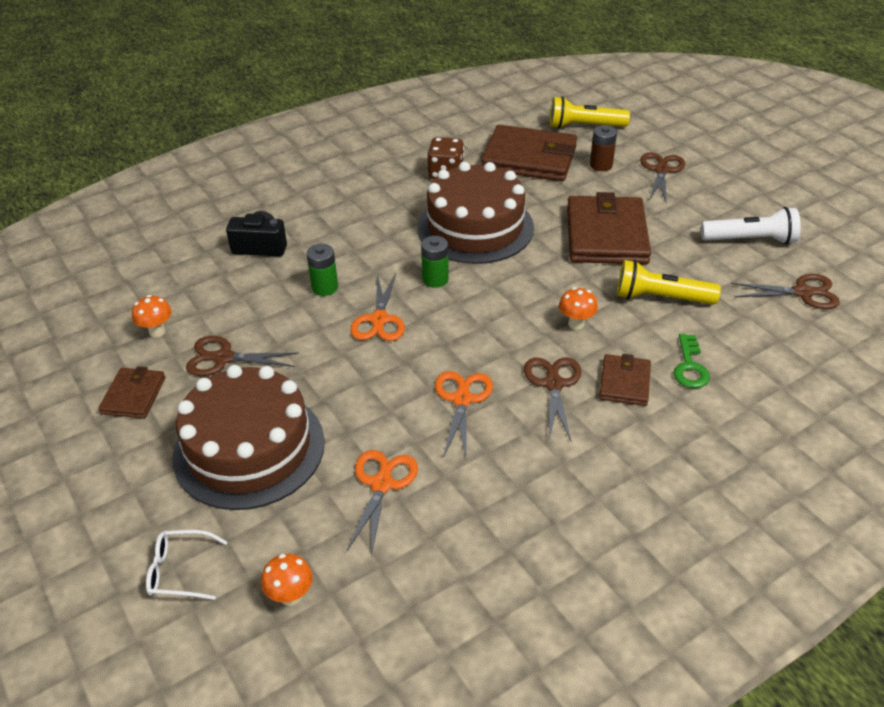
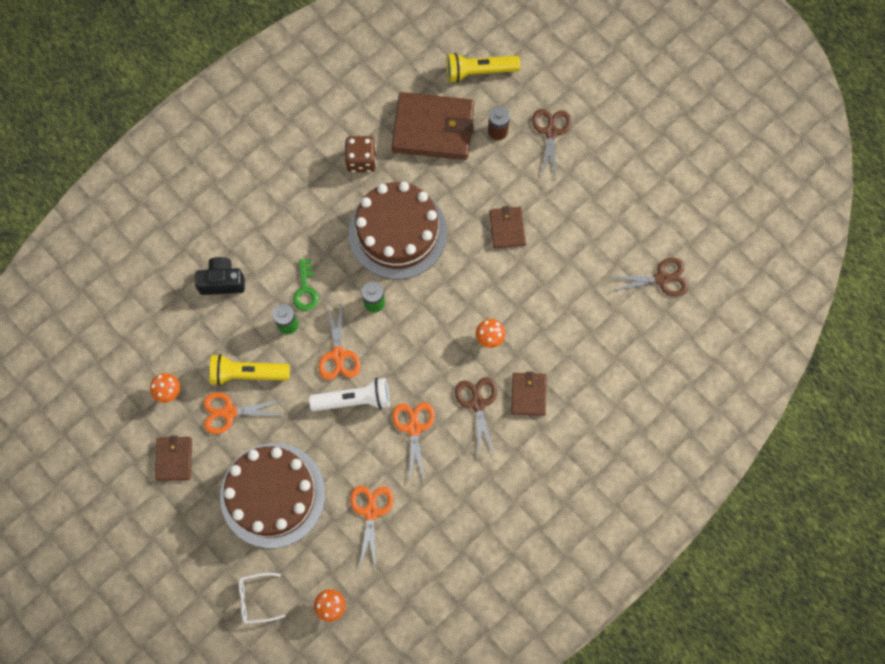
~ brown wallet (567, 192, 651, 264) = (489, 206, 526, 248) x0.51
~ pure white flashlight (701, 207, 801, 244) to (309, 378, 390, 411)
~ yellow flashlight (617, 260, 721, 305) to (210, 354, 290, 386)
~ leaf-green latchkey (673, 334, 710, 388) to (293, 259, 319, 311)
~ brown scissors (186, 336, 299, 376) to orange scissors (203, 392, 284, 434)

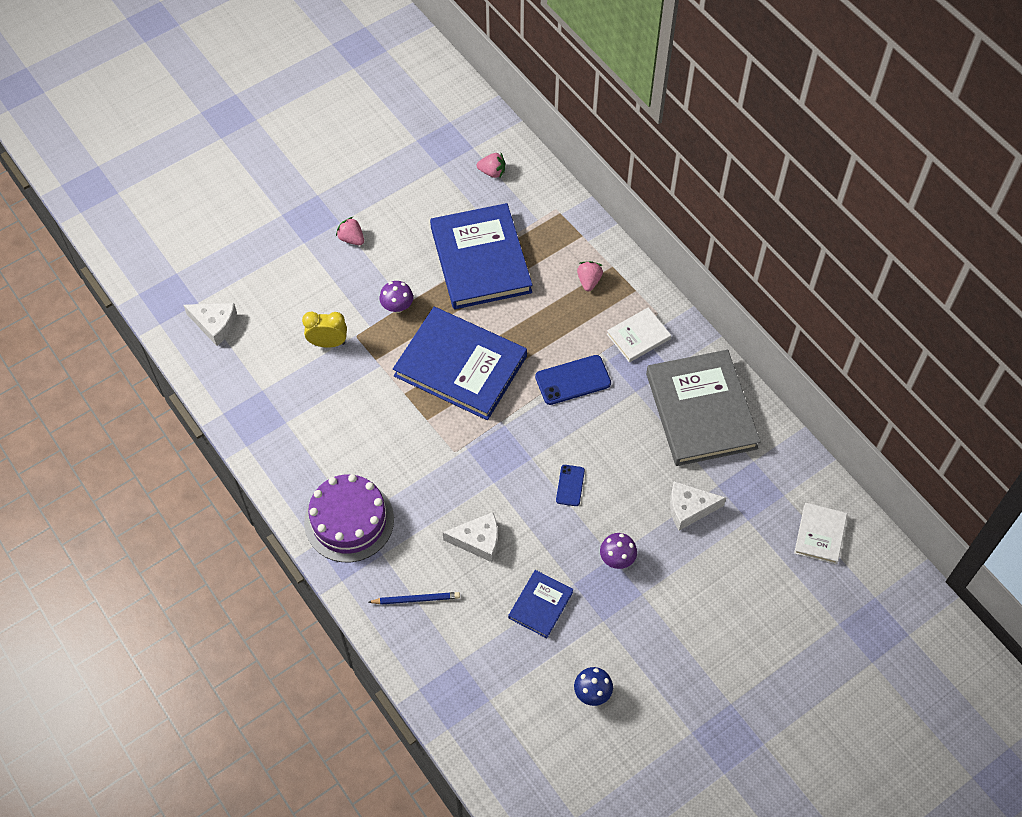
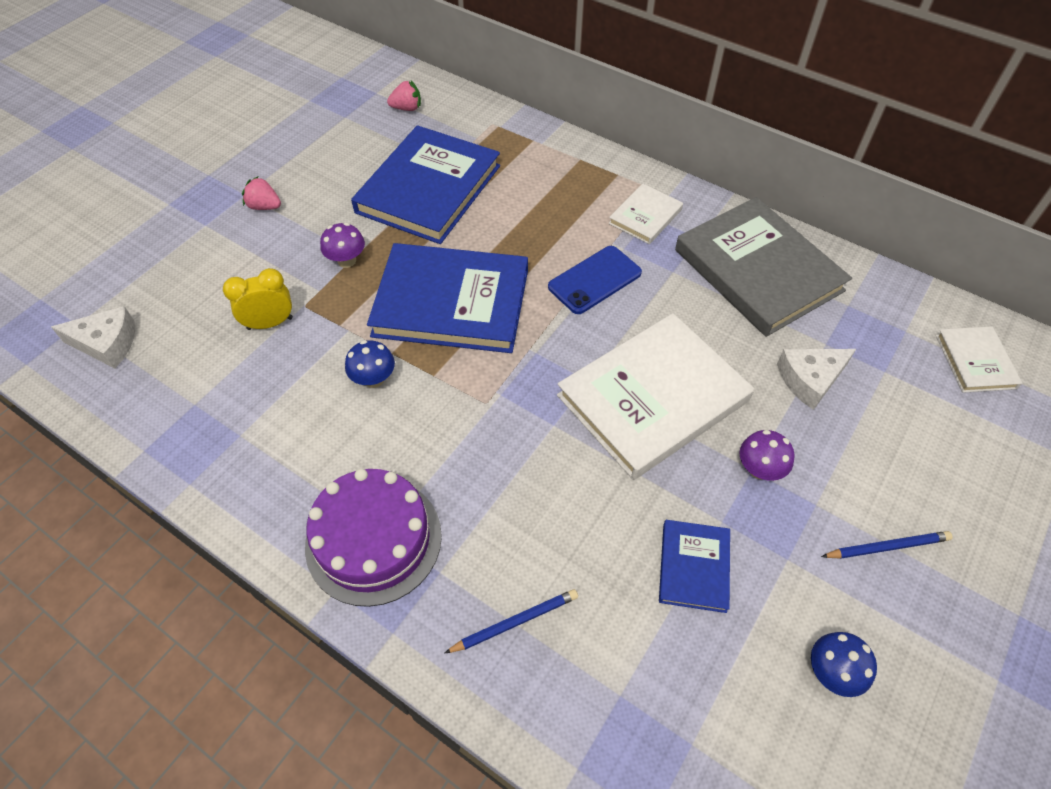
~ blue book (430, 203, 532, 309) = (351, 125, 500, 244) 60 degrees clockwise
- rosy strawberry (577, 261, 603, 291)
~ blue mobile phone (556, 465, 585, 506) to pure white book (557, 313, 754, 480)
- pure white cheese (443, 512, 498, 562)
+ blue mushroom (345, 340, 395, 388)
+ blue wooden pencil (821, 531, 952, 559)

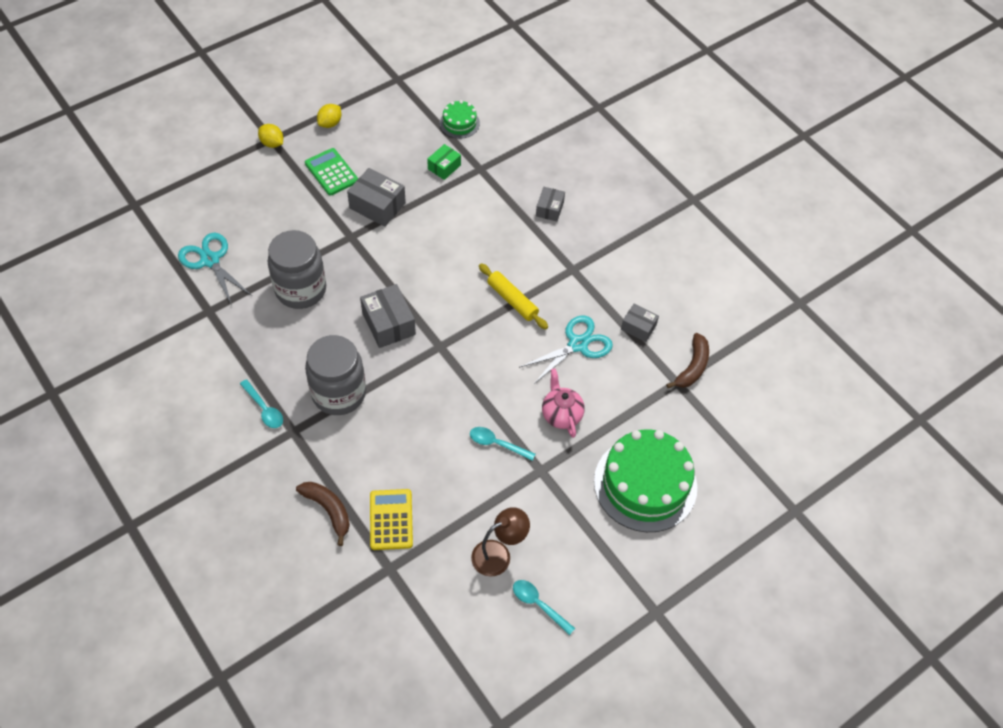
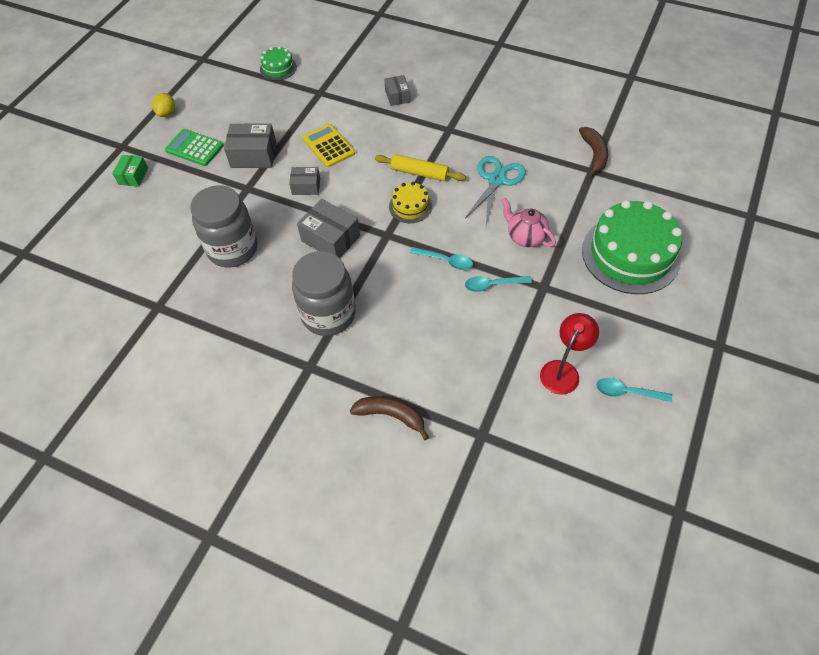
- yellow lemon (258, 124, 283, 148)
~ leaf-green box (427, 144, 461, 180) to (112, 155, 148, 187)
- aqua scissors (178, 233, 252, 305)
~ grey box (621, 304, 659, 342) to (289, 167, 320, 195)
~ aqua teaspoon (240, 379, 283, 428) to (410, 247, 473, 270)
~ yellow pocket calculator (370, 489, 413, 550) to (303, 124, 355, 167)
~ brown lamp (471, 507, 530, 576) to red lamp (540, 313, 599, 395)
+ yellow gateau (389, 182, 432, 223)

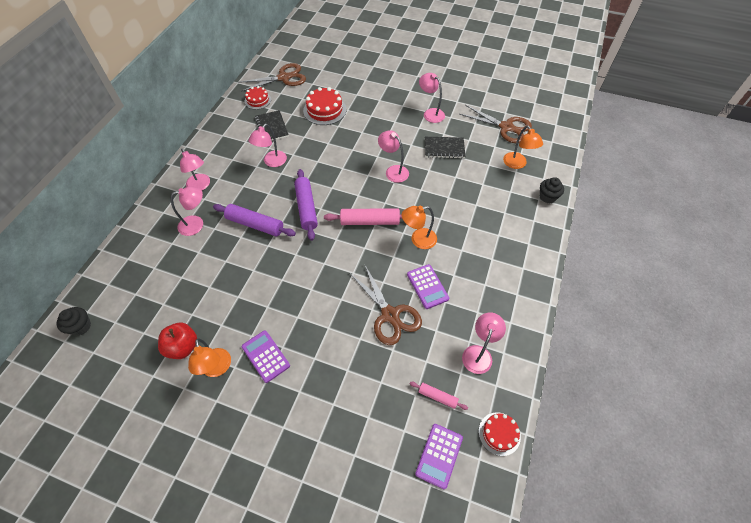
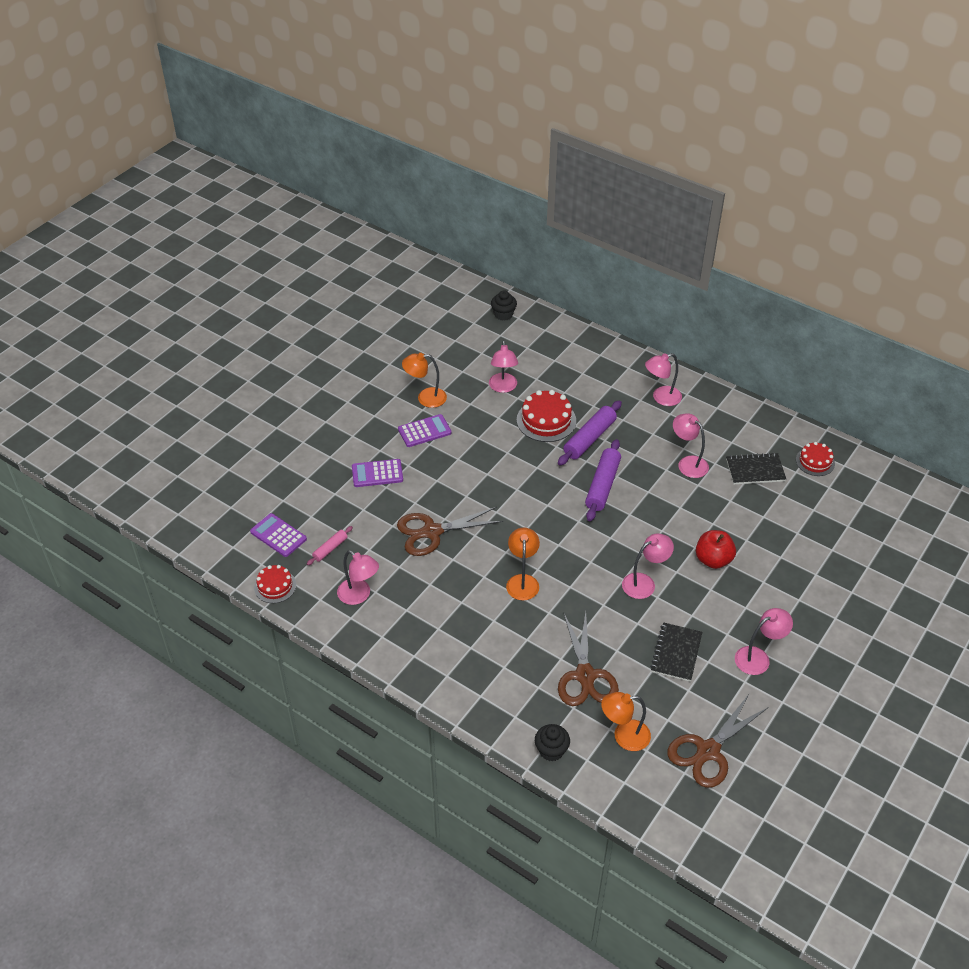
~ brown scissors (238, 63, 306, 92) to (558, 612, 619, 706)
~ red gateau (303, 87, 346, 125) to (517, 390, 576, 442)
~ royal purple dough roller (294, 169, 318, 241) = (585, 439, 621, 521) 75 degrees counterclockwise
~ rosy lamp (171, 187, 203, 236) to (489, 341, 518, 393)
- rosy dough roller (324, 208, 402, 225)
~ royal purple pocket calculator (407, 264, 449, 309) to (352, 459, 403, 487)
~ red toy apple (158, 323, 197, 359) to (696, 530, 736, 569)

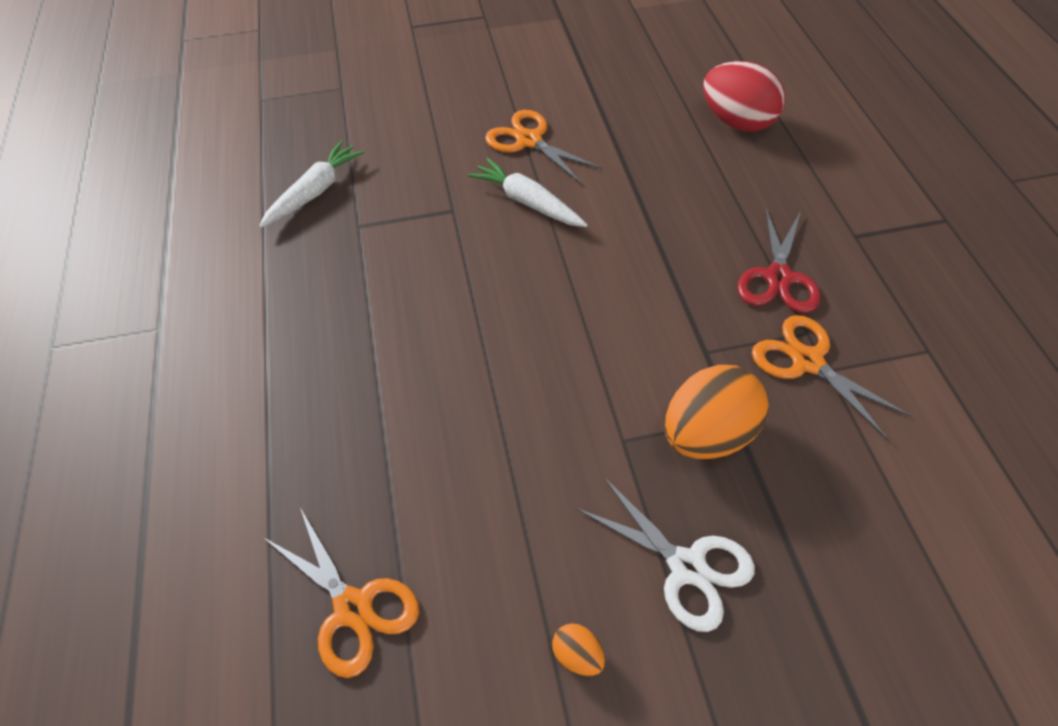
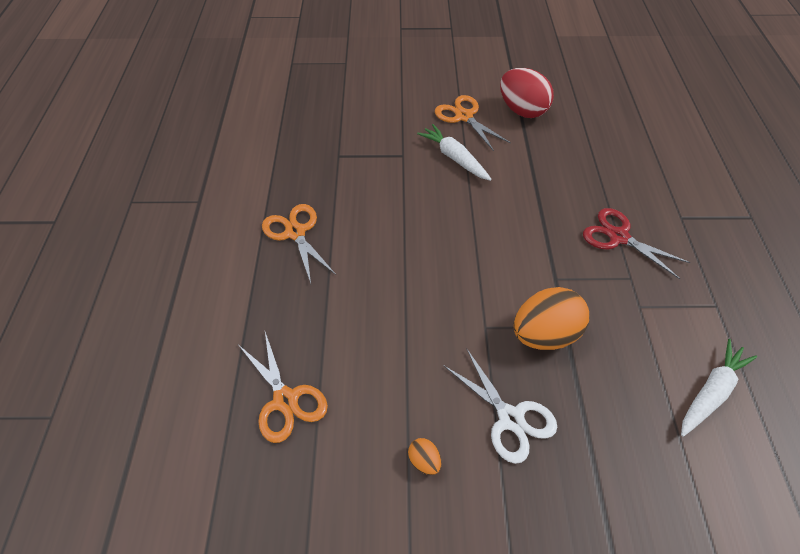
~ red egg shape (703, 61, 785, 132) to (500, 68, 554, 118)
~ pure white root vegetable (259, 141, 365, 228) to (681, 339, 757, 437)
~ red scissors (737, 207, 821, 313) = (583, 208, 691, 279) 105 degrees clockwise
~ orange scissors (752, 315, 912, 440) to (262, 204, 336, 283)

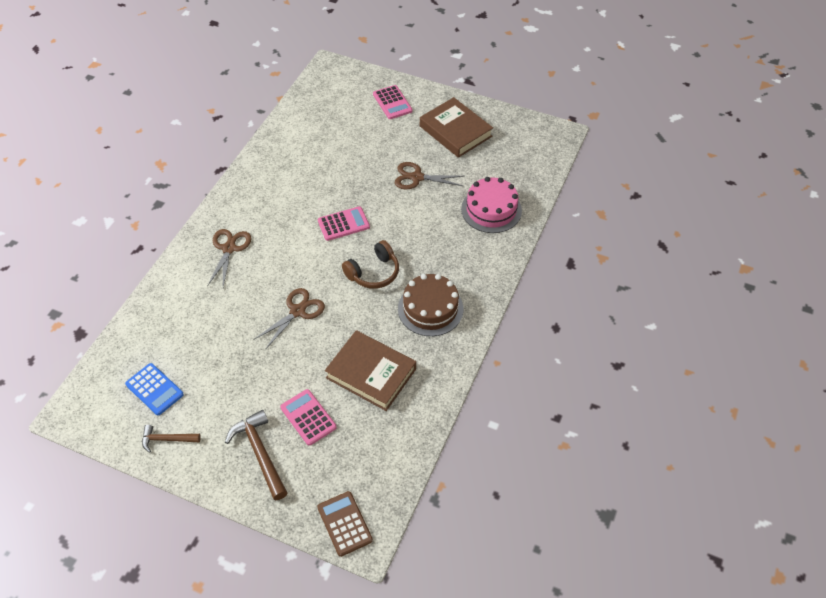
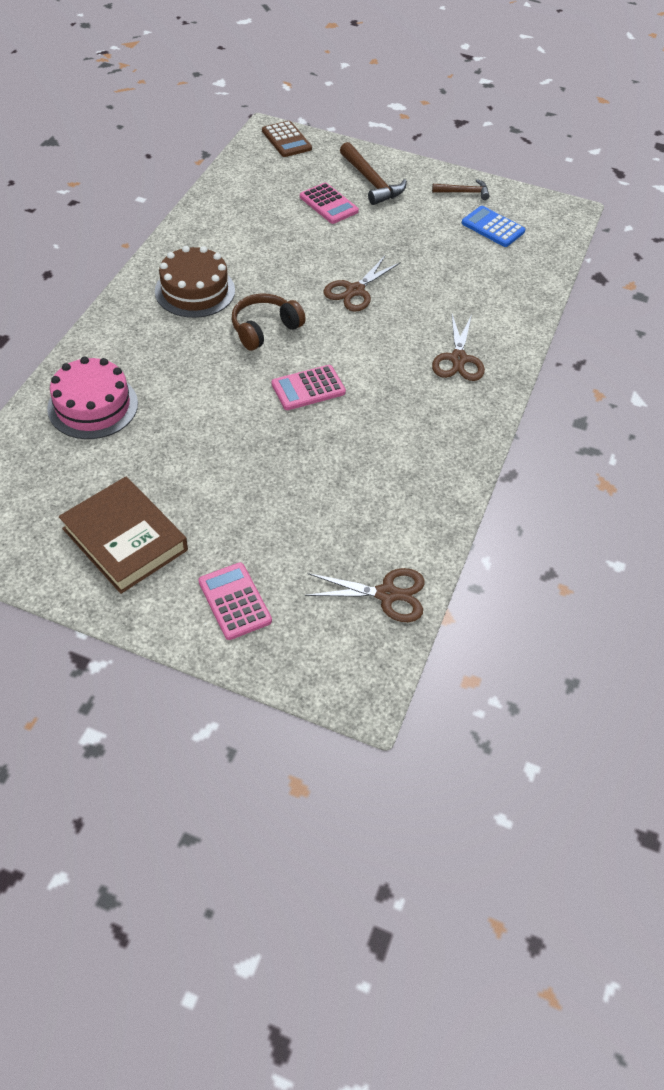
~ brown scissors (395, 162, 463, 189) to (305, 568, 425, 622)
- brown book (325, 330, 416, 411)

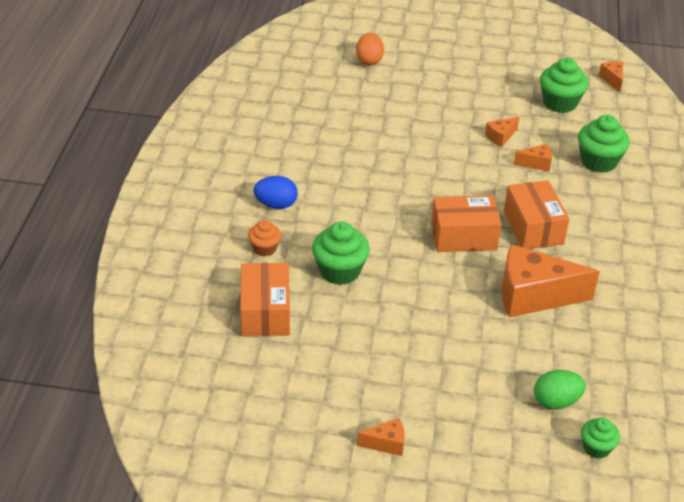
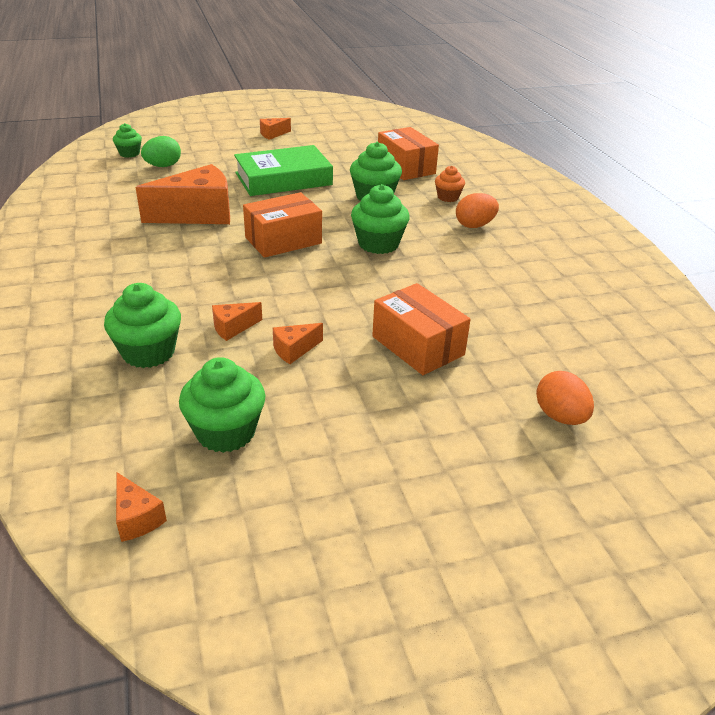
~ orange cheese (485, 117, 519, 147) = (273, 323, 323, 364) 150 degrees counterclockwise
~ blue egg shape (253, 176, 298, 209) to orange egg shape (456, 193, 499, 228)
~ orange box (504, 180, 569, 249) to (372, 283, 471, 375)
+ leaf-green book (234, 145, 333, 196)
+ leaf-green fairy cake (351, 184, 410, 254)

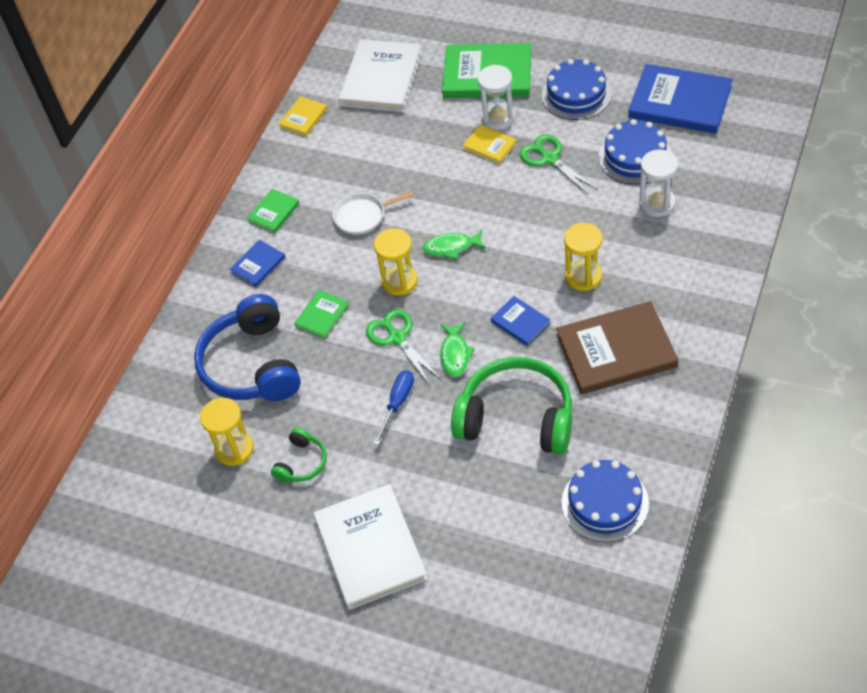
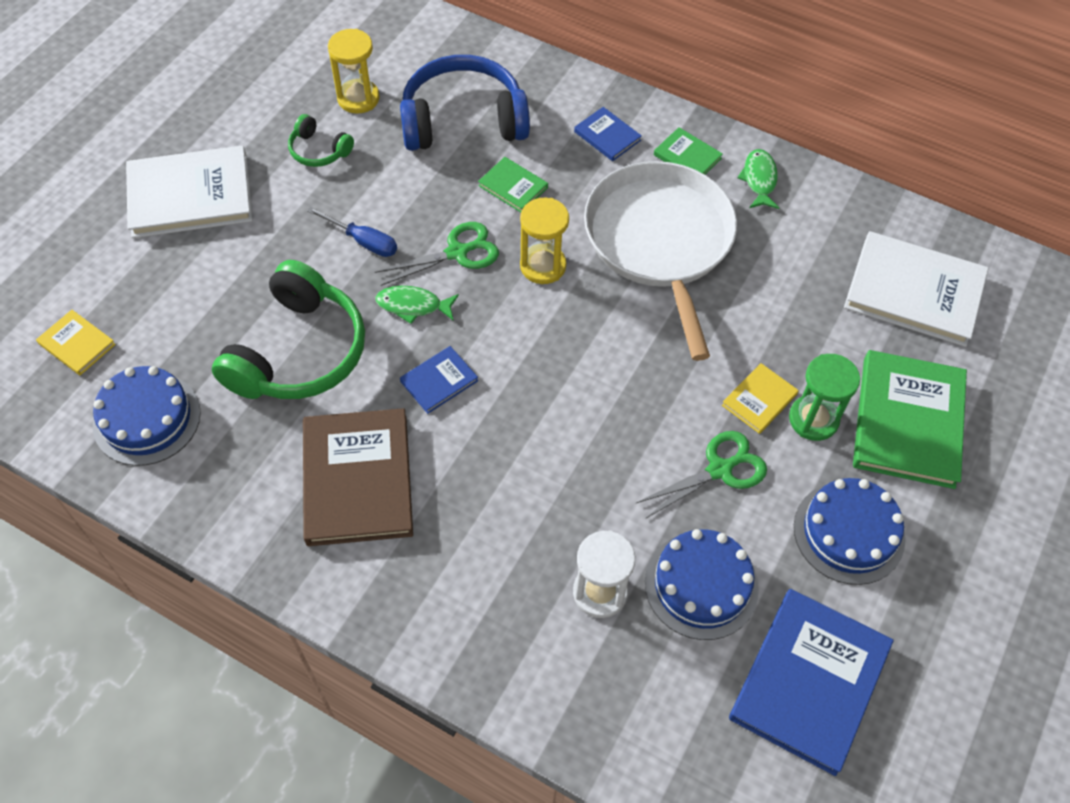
~ pure white sand timer (477, 65, 515, 130) to leaf-green sand timer (789, 354, 860, 441)
~ yellow book (279, 96, 327, 136) to (36, 310, 116, 375)
~ pure white pan (332, 191, 414, 235) = (584, 161, 737, 361) x2.26
- yellow sand timer (564, 223, 603, 291)
~ leaf-green toy fish (423, 230, 486, 259) to (738, 149, 779, 209)

